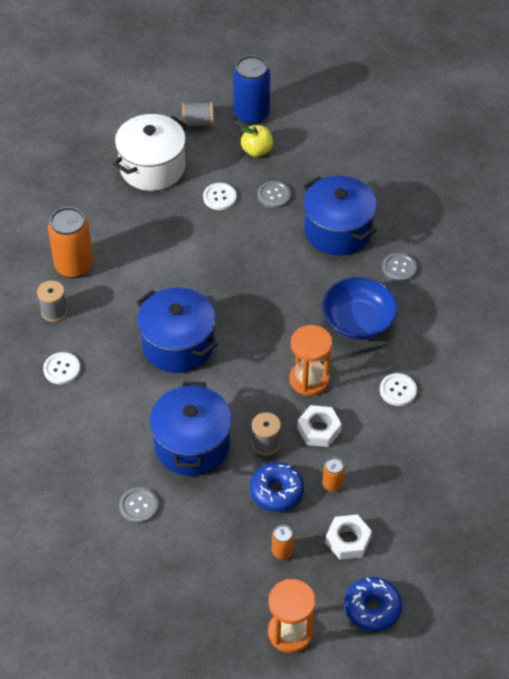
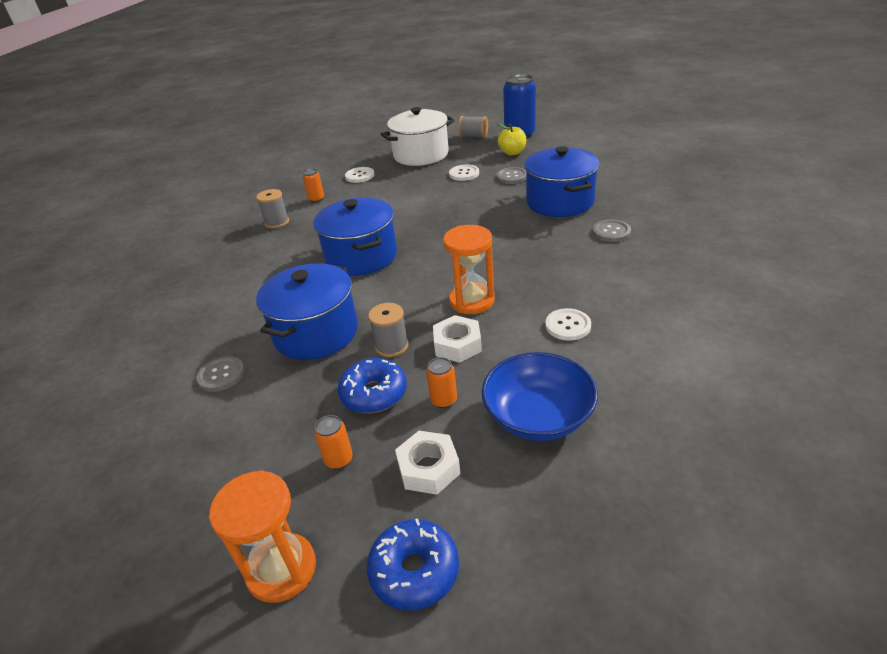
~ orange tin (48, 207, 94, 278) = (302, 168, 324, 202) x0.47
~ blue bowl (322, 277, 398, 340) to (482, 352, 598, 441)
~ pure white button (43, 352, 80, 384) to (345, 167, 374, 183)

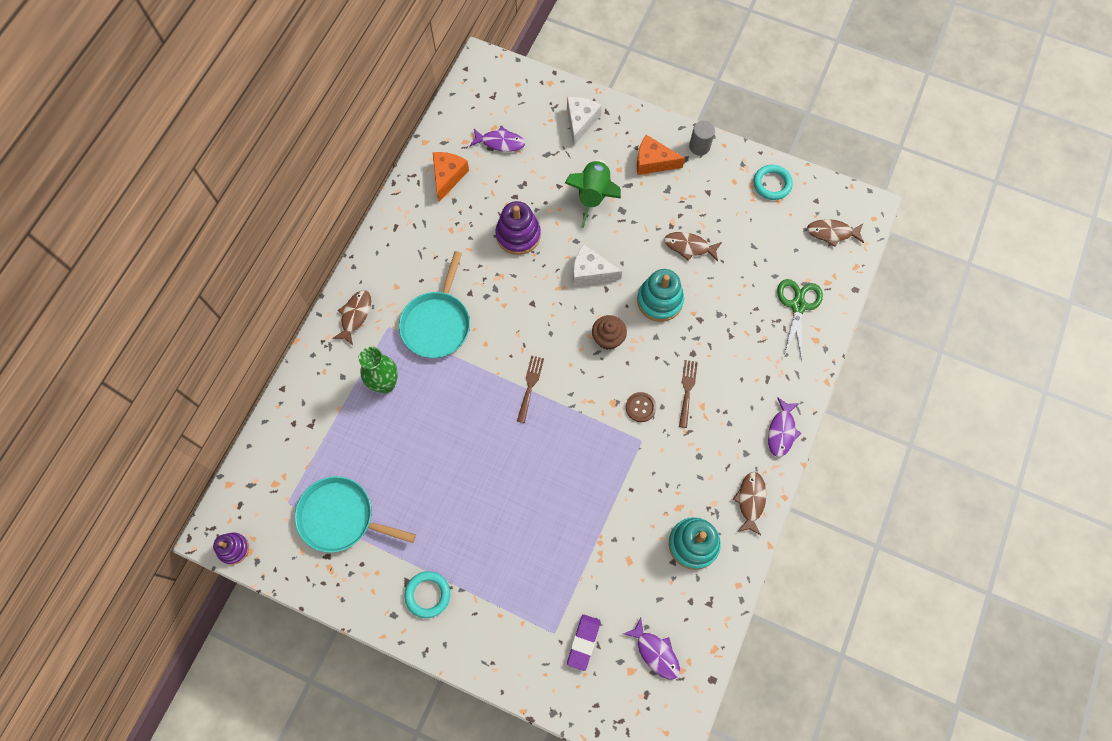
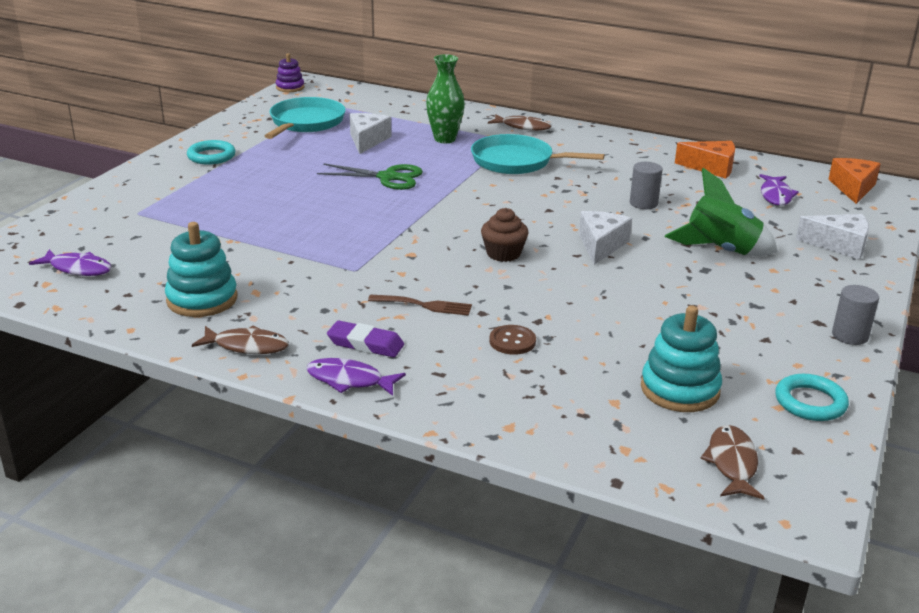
~ orange cheese (637, 135, 685, 175) to (828, 158, 881, 204)
~ royal purple stacking toy (495, 201, 541, 255) to grey cylinder (630, 162, 663, 209)
- brown toy fish (664, 232, 722, 261)
~ aqua stacking toy (637, 269, 684, 322) to (641, 305, 722, 412)
~ leaf-green scissors (777, 279, 823, 360) to (317, 163, 423, 190)
- brown fork (517, 356, 544, 423)
~ brown button (626, 392, 656, 422) to (489, 325, 536, 355)
~ royal purple pencil eraser (567, 614, 601, 671) to (327, 320, 404, 357)
~ royal purple toy fish (624, 617, 680, 680) = (29, 249, 112, 276) 120 degrees counterclockwise
+ pure white cheese (350, 113, 391, 154)

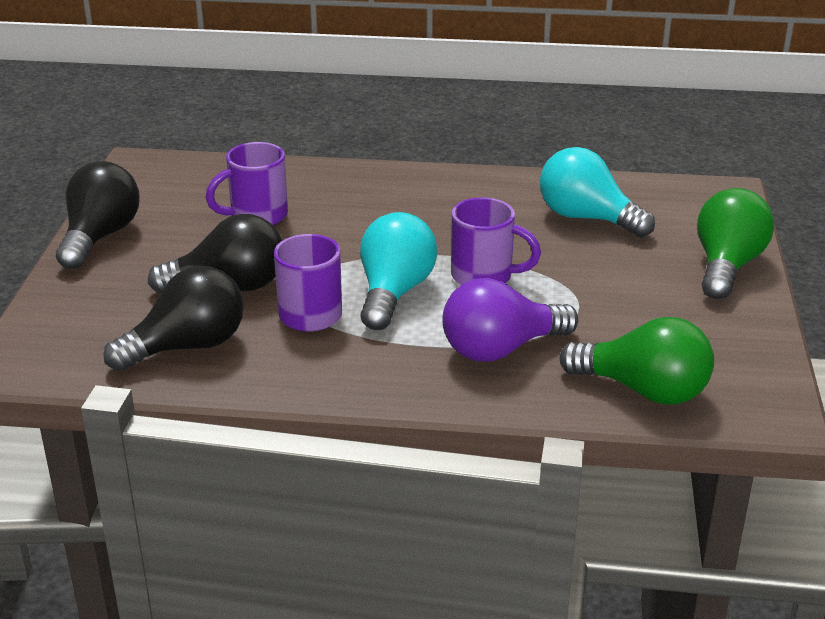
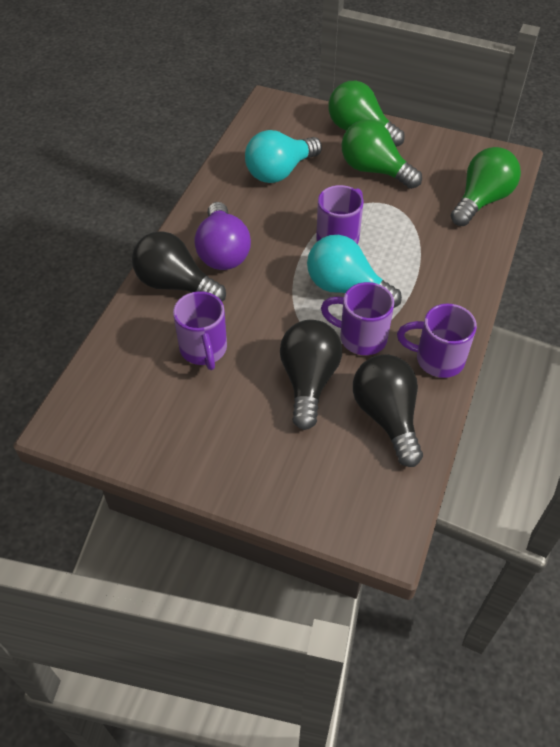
~ jet-black light bulb (56, 161, 140, 269) to (132, 231, 226, 302)
~ royal purple light bulb (442, 278, 578, 362) to (195, 202, 251, 270)
+ leaf-green light bulb (342, 119, 422, 189)
+ royal purple tea mug (397, 304, 477, 378)

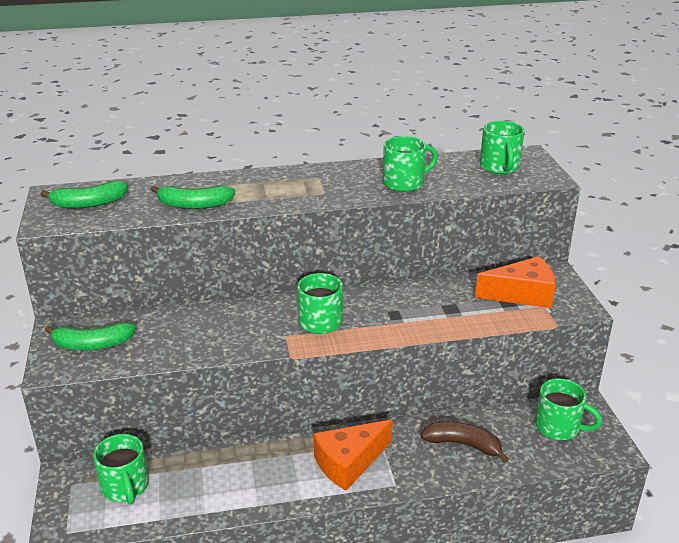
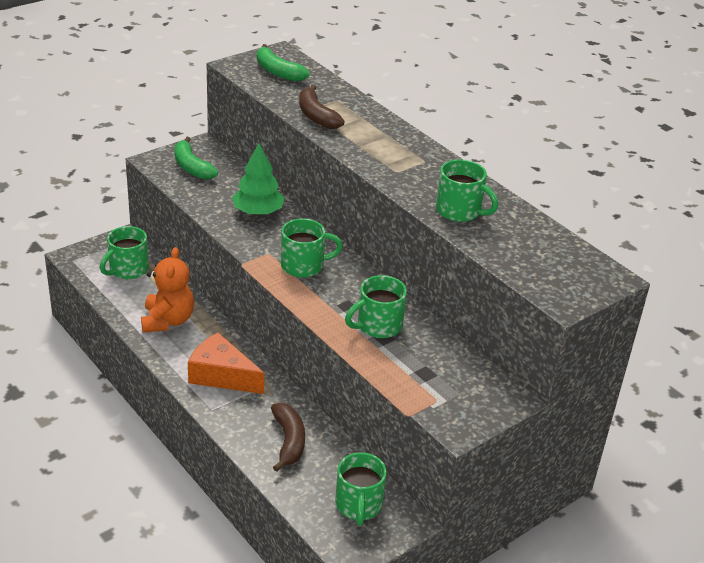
~ leaf-green tea mug (480, 121, 525, 174) to (345, 275, 407, 338)
~ leaf-green toy banana (151, 185, 235, 209) to brown toy banana (299, 84, 345, 129)
- orange cheese (475, 256, 556, 308)
+ leaf-green fir tree (232, 143, 285, 215)
+ orange stuffed bear (141, 247, 194, 333)

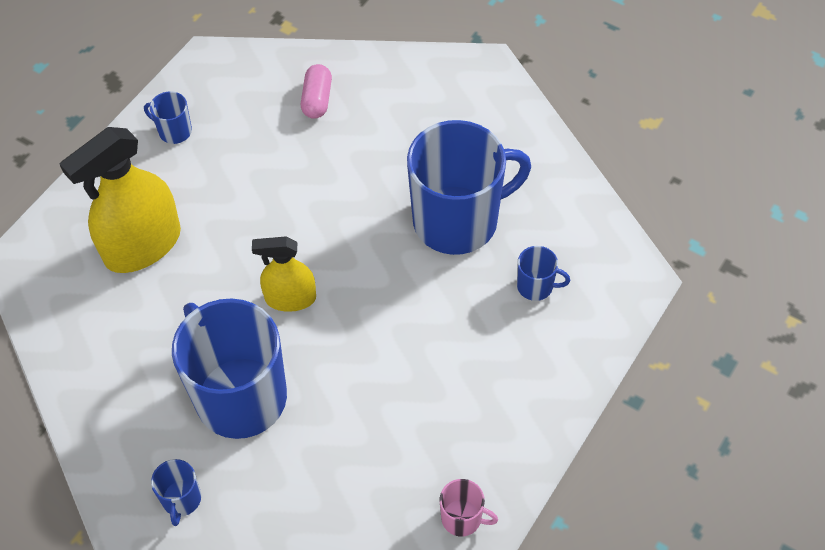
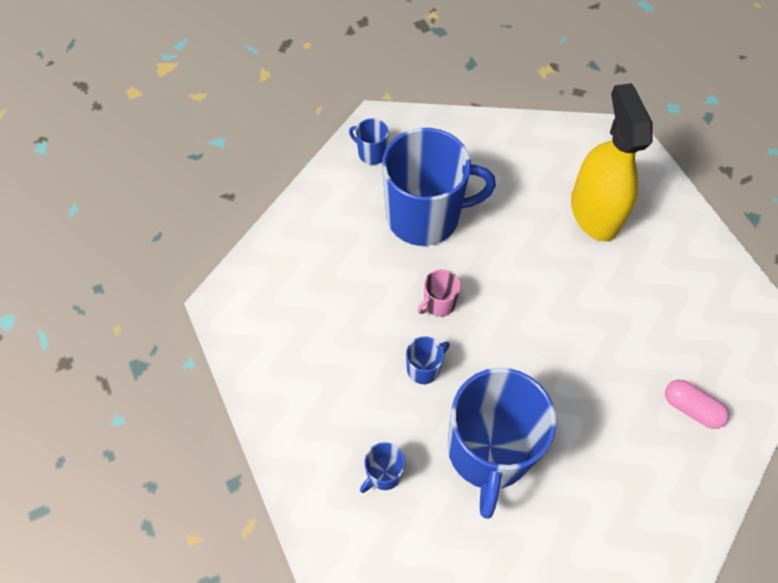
~ blue tea mug (144, 91, 192, 144) to (406, 337, 450, 384)
- yellow spray cleaner (252, 236, 316, 312)
~ rosy tea mug (440, 479, 498, 537) to (417, 269, 461, 317)

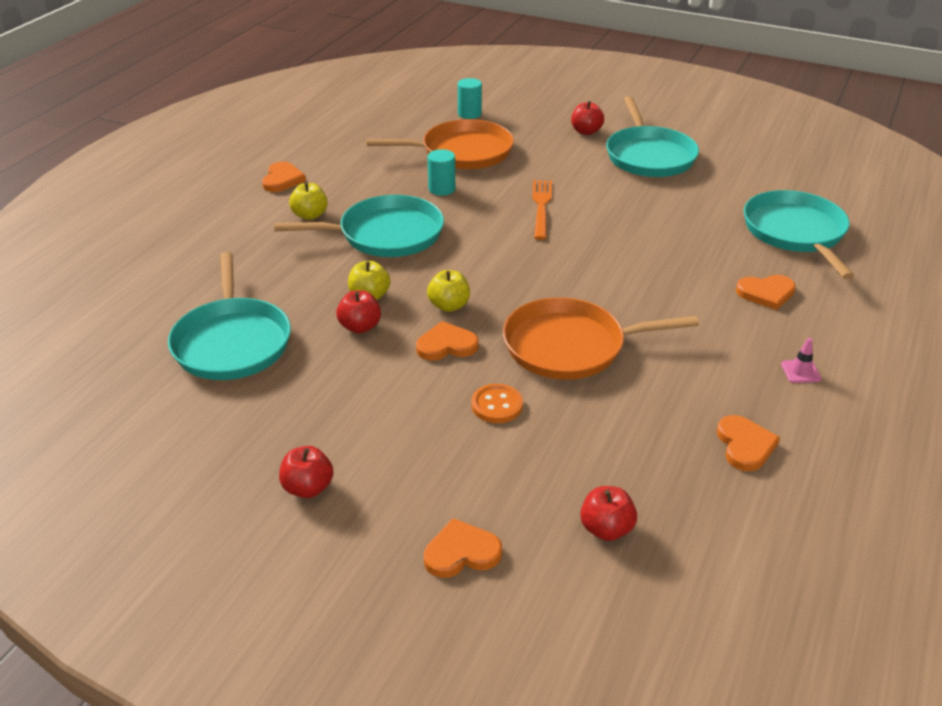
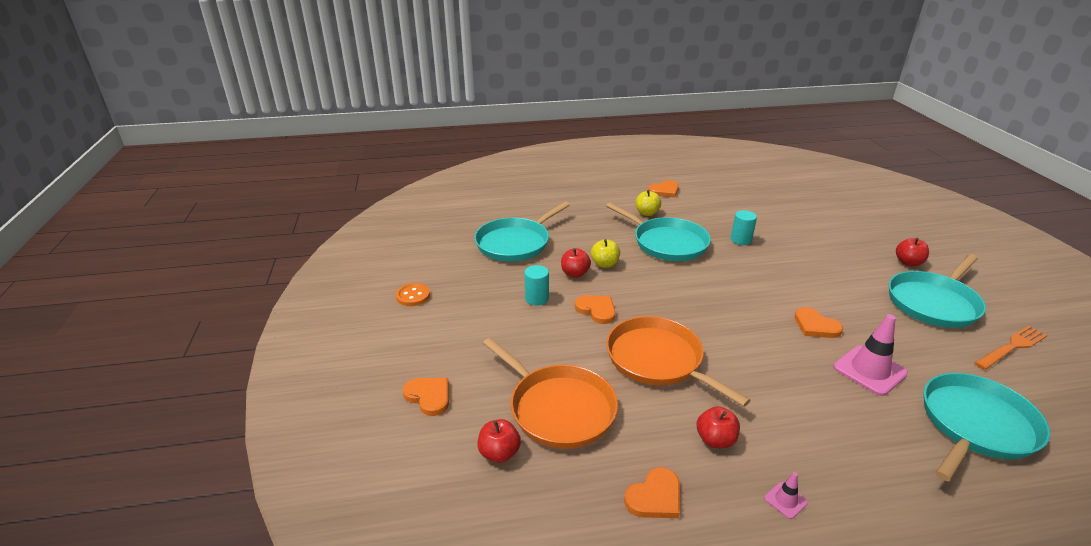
~ aqua cylinder (458, 78, 482, 119) to (525, 265, 549, 306)
~ orange pan (366, 119, 514, 169) to (483, 338, 618, 449)
~ orange fork (532, 180, 552, 240) to (974, 326, 1048, 370)
- yellow toy apple (427, 270, 470, 312)
~ orange heart shape (736, 275, 796, 310) to (795, 307, 843, 338)
~ orange button (471, 384, 523, 423) to (396, 283, 430, 306)
~ red toy apple (279, 446, 333, 498) to (696, 406, 740, 448)
+ rosy safety cone (833, 314, 908, 396)

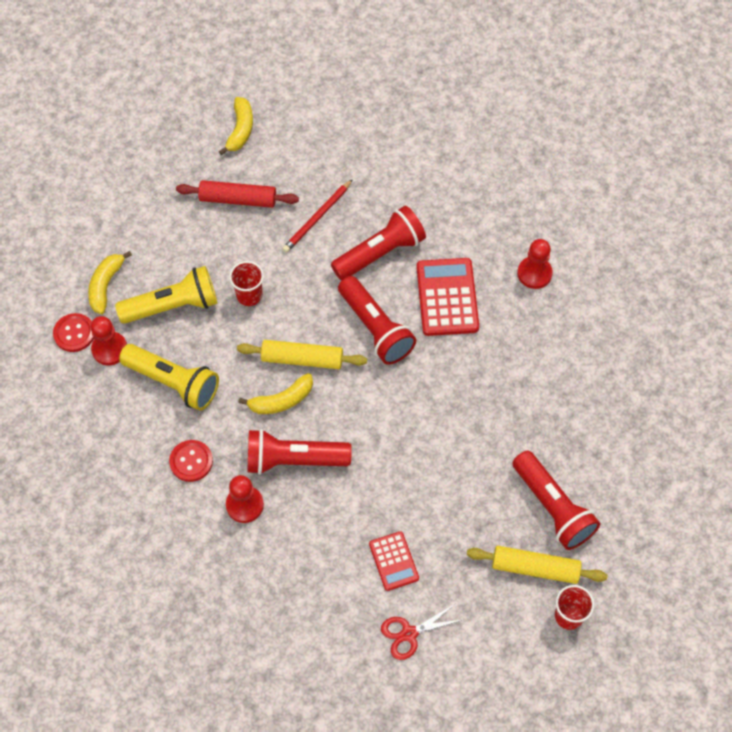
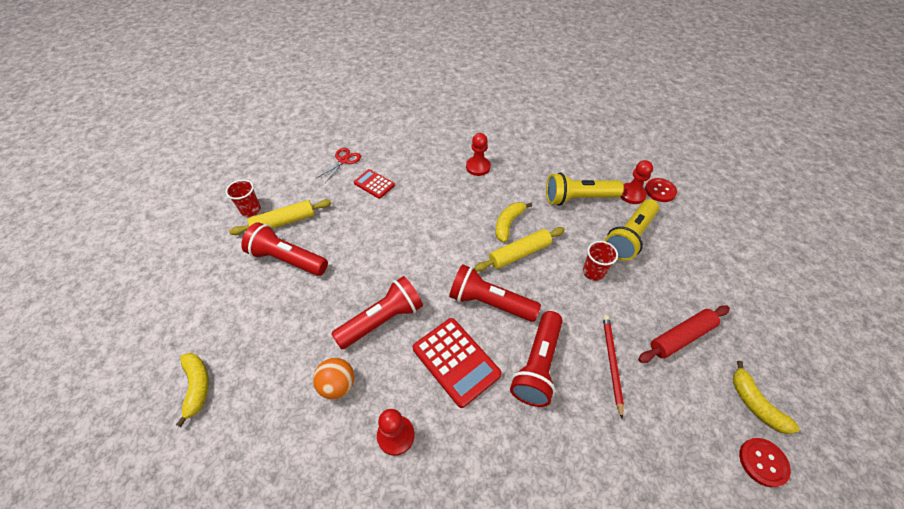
~ yellow toy banana (88, 251, 132, 314) to (176, 353, 209, 427)
~ red flashlight (248, 429, 352, 475) to (331, 276, 423, 349)
~ red button (169, 440, 213, 482) to (739, 438, 791, 487)
+ orange ball (313, 358, 355, 399)

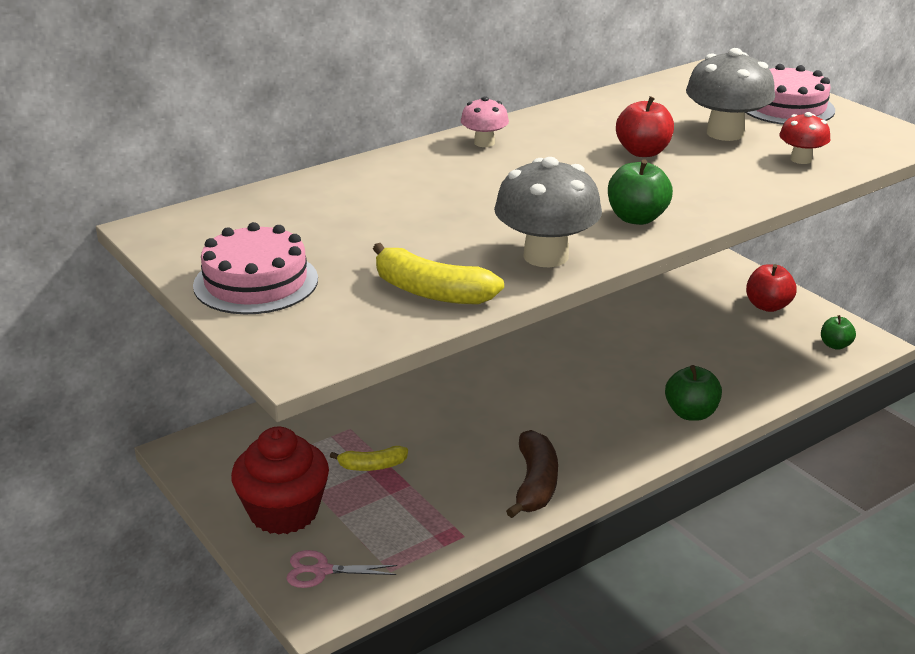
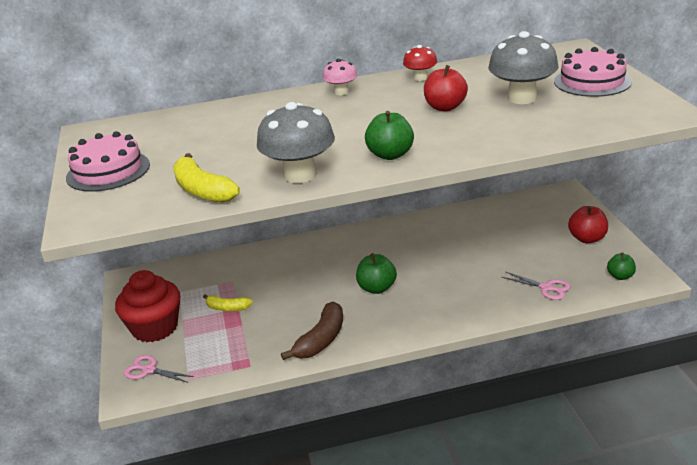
~ red mushroom (779, 112, 830, 164) to (403, 45, 437, 81)
~ leaf-green toy apple (665, 365, 722, 421) to (356, 253, 397, 294)
+ rosy scissors (502, 272, 570, 300)

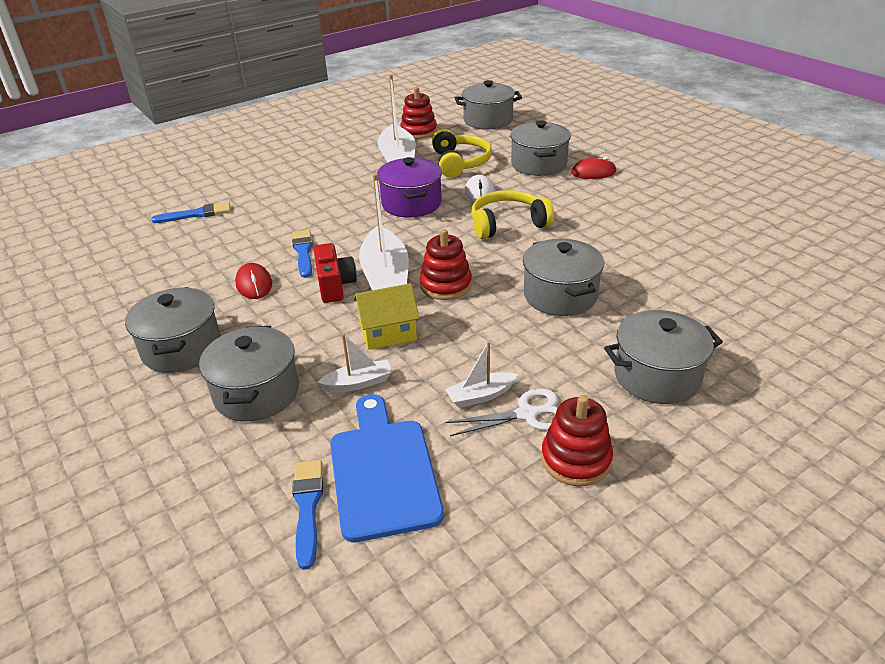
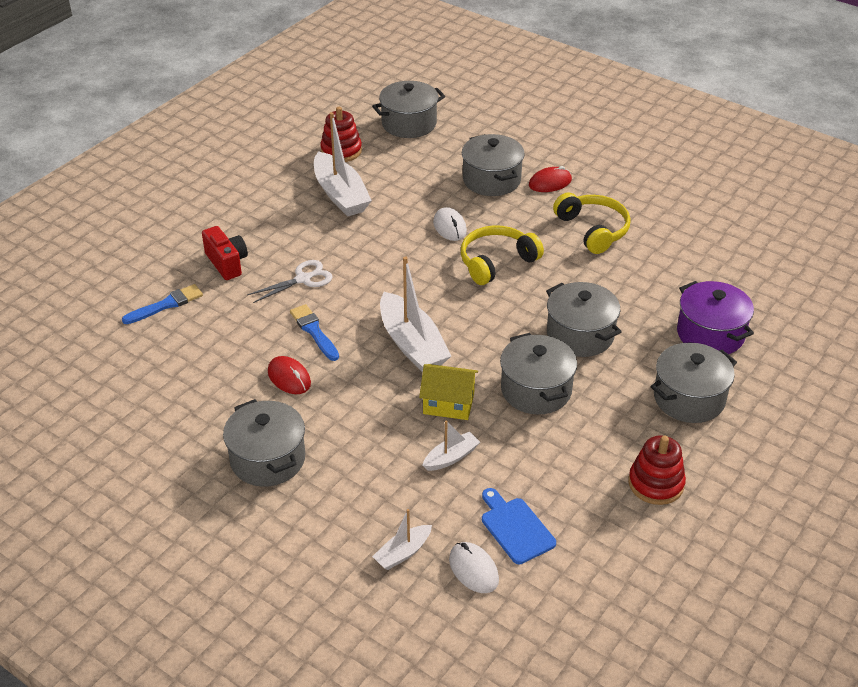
~ yellow headphones (432, 129, 492, 178) to (553, 192, 631, 254)
~ royal purple pot (377, 157, 442, 218) to (677, 281, 754, 354)
- red stacking toy (420, 229, 472, 300)
~ red compact camera (313, 243, 357, 303) to (202, 226, 248, 280)
~ yellow cottage (353, 283, 419, 350) = (419, 364, 478, 420) 45 degrees clockwise
~ grey pot (199, 326, 299, 422) to (500, 333, 577, 414)
~ pure white toy boat (445, 341, 518, 408) to (372, 509, 432, 570)
~ pure white scissors (446, 388, 558, 436) to (247, 260, 333, 303)
~ blue bread board (330, 394, 444, 542) = (482, 488, 556, 564) x0.63
~ blue paint brush (292, 460, 323, 570) to pure white mouse (449, 542, 499, 593)

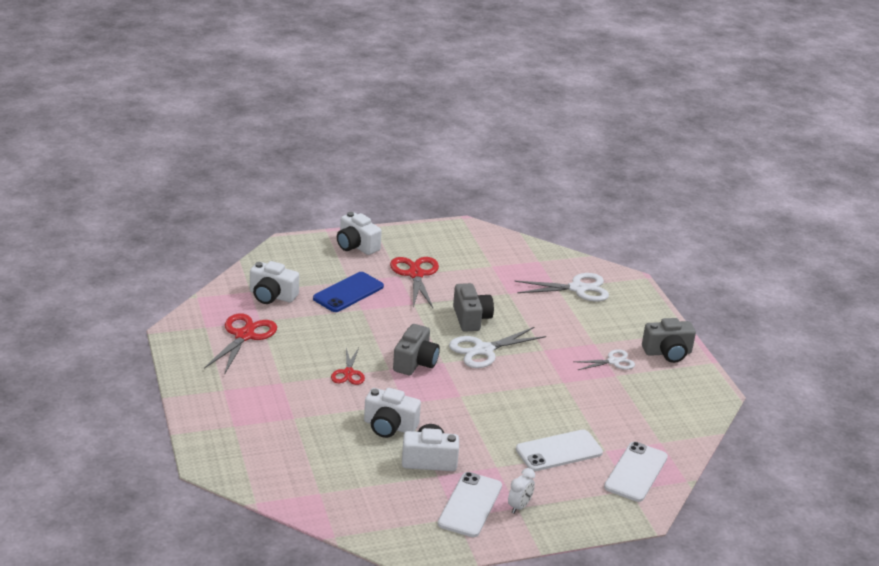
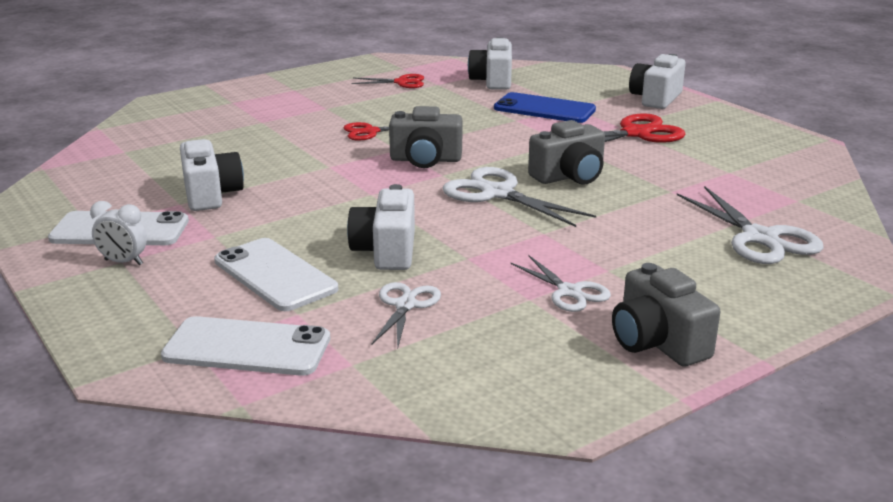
~ red scissors (204, 313, 277, 375) = (351, 74, 424, 88) x0.61
~ pure white compact camera (364, 388, 421, 438) to (347, 184, 415, 270)
+ pure white scissors (371, 282, 441, 347)

